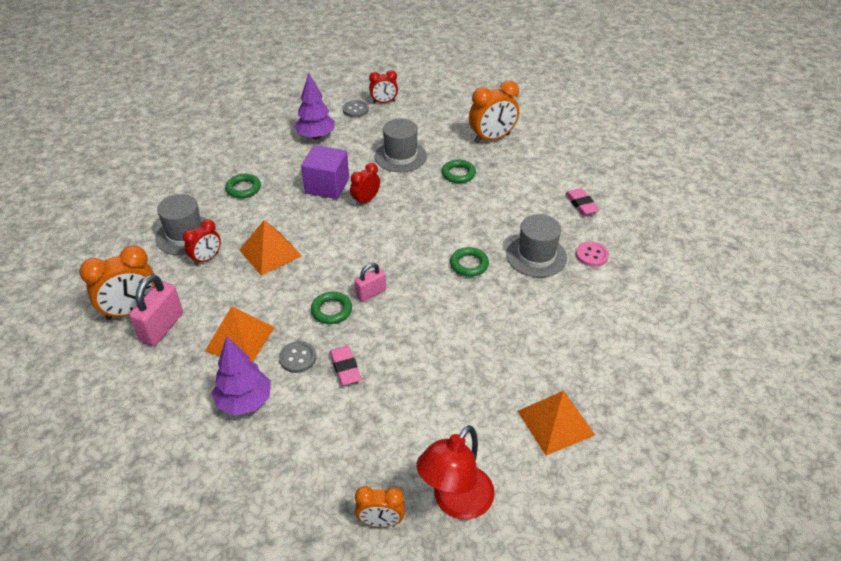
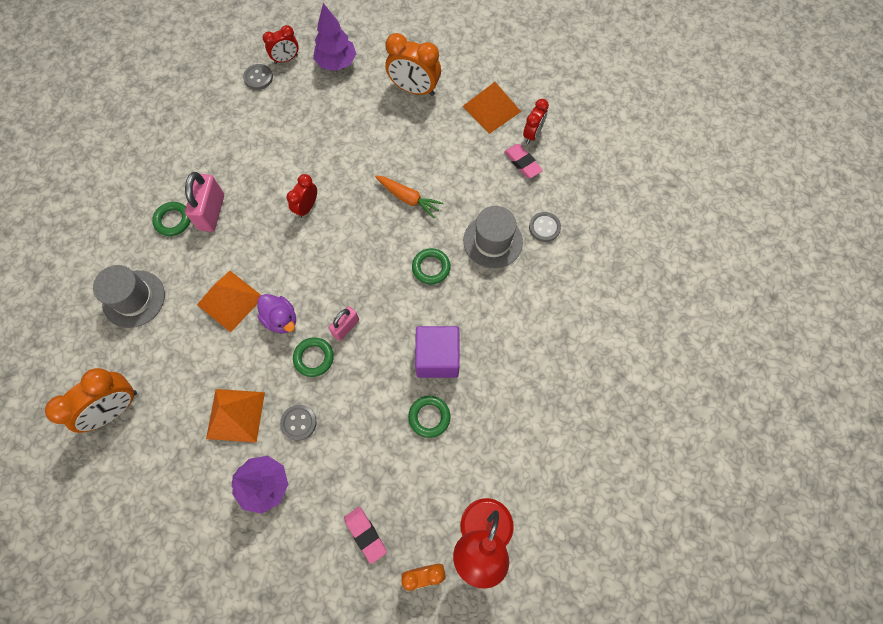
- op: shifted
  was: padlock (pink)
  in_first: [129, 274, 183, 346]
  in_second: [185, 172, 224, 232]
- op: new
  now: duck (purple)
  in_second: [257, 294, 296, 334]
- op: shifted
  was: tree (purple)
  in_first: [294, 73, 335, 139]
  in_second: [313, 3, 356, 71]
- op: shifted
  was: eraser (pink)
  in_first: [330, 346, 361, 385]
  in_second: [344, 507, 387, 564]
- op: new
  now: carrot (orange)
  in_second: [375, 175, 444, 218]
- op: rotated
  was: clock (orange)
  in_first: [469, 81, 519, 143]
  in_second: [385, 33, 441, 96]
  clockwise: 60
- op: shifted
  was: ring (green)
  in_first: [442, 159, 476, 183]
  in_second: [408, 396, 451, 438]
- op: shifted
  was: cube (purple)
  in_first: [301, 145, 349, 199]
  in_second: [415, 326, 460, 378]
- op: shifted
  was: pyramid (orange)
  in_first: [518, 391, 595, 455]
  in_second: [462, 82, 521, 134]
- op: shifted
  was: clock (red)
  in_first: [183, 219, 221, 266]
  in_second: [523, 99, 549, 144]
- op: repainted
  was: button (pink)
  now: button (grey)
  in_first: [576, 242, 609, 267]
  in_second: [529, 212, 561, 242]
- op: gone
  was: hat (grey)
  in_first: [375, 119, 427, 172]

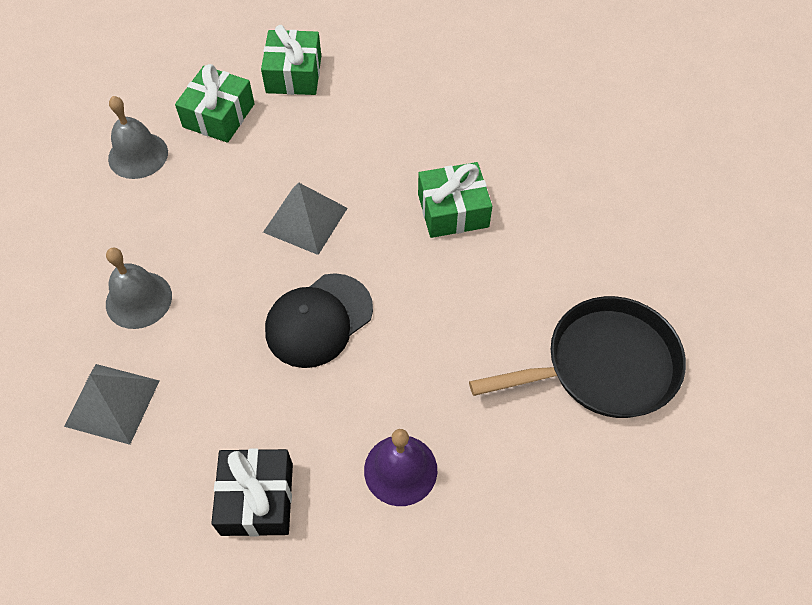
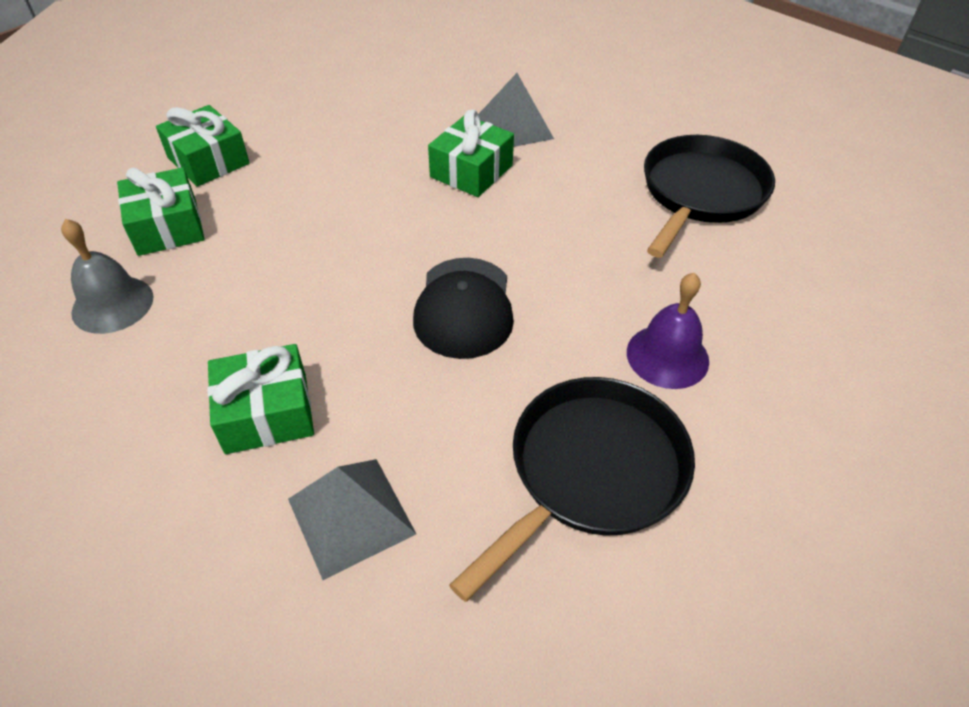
- op: swapped
  was: bell (grey)
  now: gift (green)
  in_first: [106, 248, 172, 329]
  in_second: [207, 344, 314, 454]
- op: swapped
  was: gift (black)
  now: pan (black)
  in_first: [211, 448, 293, 536]
  in_second: [449, 377, 695, 602]
- op: shifted
  was: pyramid (grey)
  in_first: [263, 183, 348, 255]
  in_second: [478, 73, 554, 147]

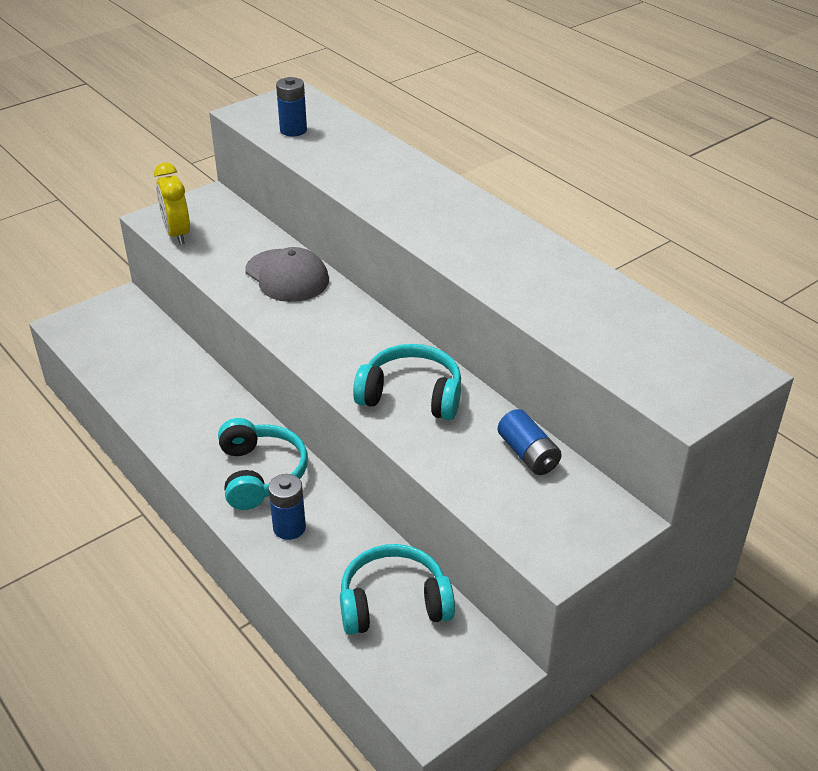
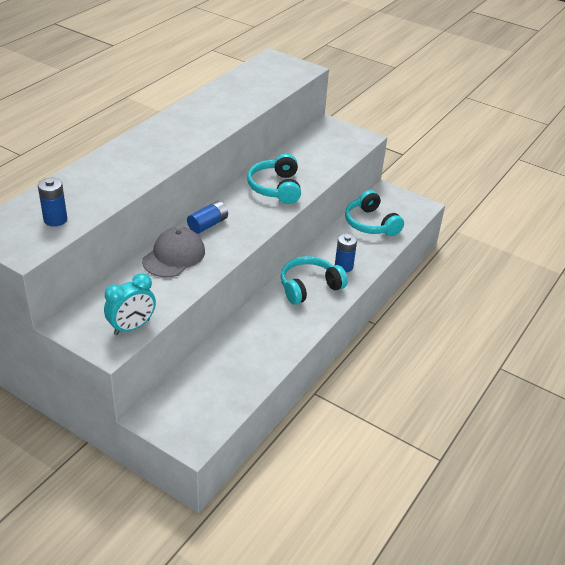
- op: repainted
  was: clock (yellow)
  now: clock (turquoise)
  in_first: [154, 163, 190, 245]
  in_second: [104, 273, 156, 335]
- op: shifted
  was: battery (blue)
  in_first: [498, 409, 562, 475]
  in_second: [187, 201, 228, 234]

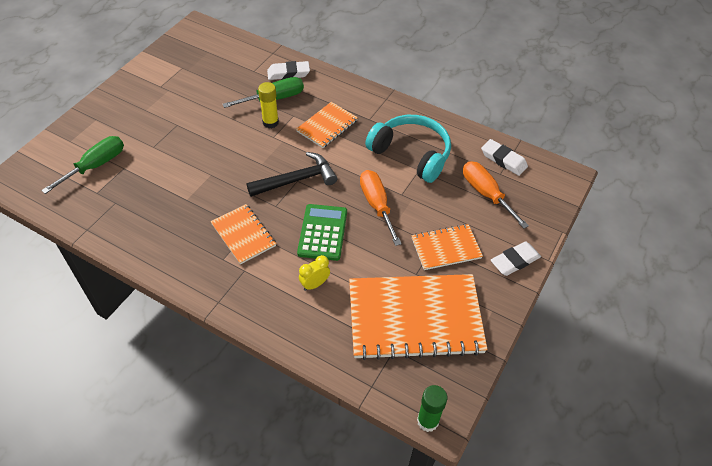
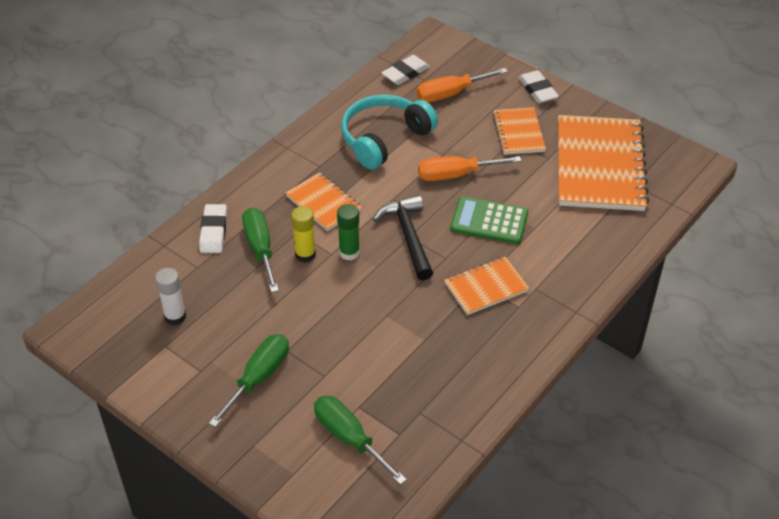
- op: new
  now: glue stick (white)
  in_second: [155, 268, 186, 325]
- op: new
  now: screwdriver (green)
  in_second: [209, 334, 289, 427]
- op: shifted
  was: glue stick (green)
  in_first: [417, 385, 447, 432]
  in_second: [337, 204, 360, 260]
- op: gone
  was: clock (yellow)
  in_first: [299, 255, 330, 291]

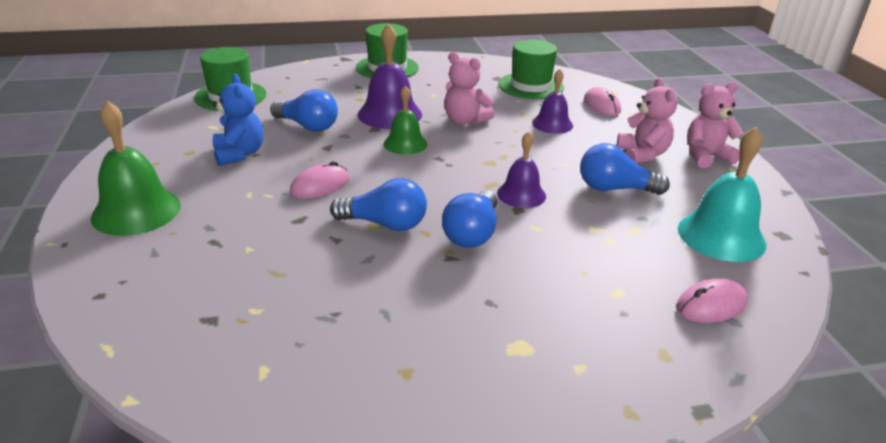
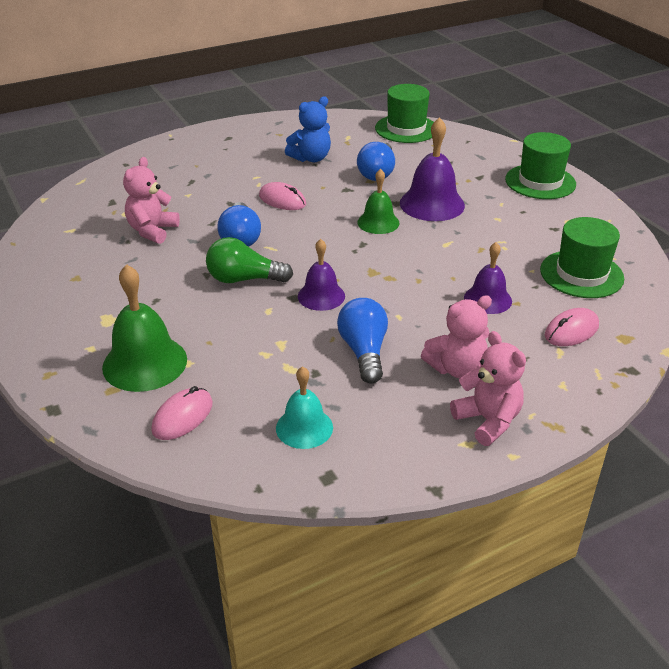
- op: shifted
  was: bell (green)
  in_first: [91, 101, 181, 236]
  in_second: [102, 264, 187, 392]
- op: shifted
  was: teddy bear (pink)
  in_first: [444, 52, 495, 125]
  in_second: [123, 157, 180, 244]
- op: rotated
  was: mouse (pink)
  in_first: [676, 278, 748, 323]
  in_second: [151, 386, 213, 440]
  clockwise: 75
- op: repainted
  was: light bulb (blue)
  now: light bulb (green)
  in_first: [442, 190, 498, 248]
  in_second: [206, 237, 293, 283]
- op: scaled
  was: bell (turquoise)
  in_first: [678, 127, 767, 262]
  in_second: [276, 366, 333, 449]
  ratio: 0.63

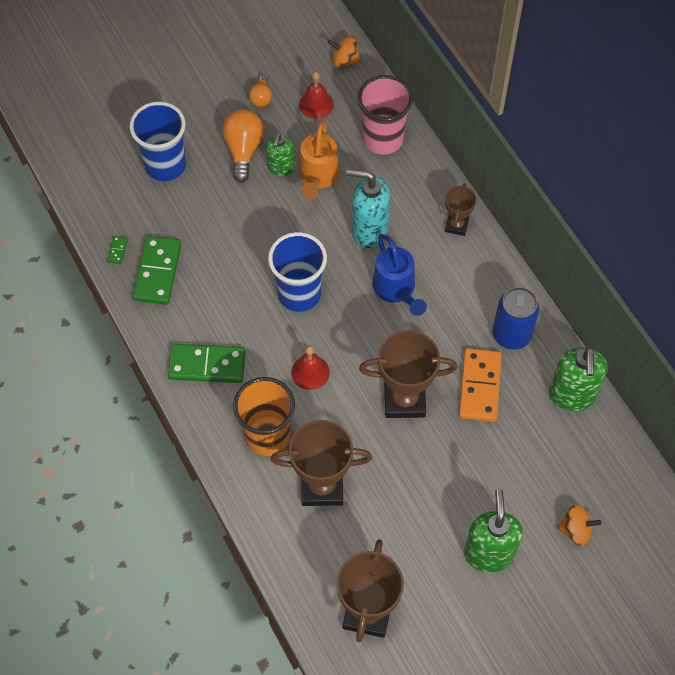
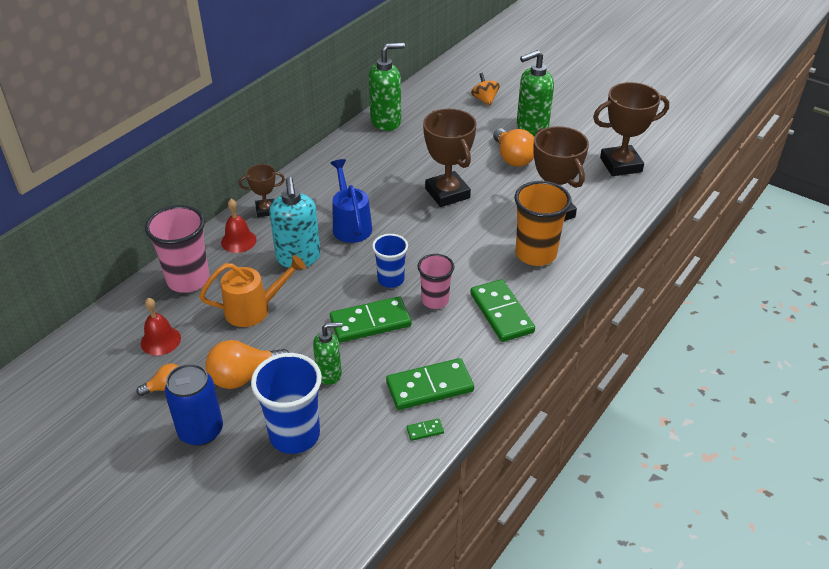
- op: shifted
  was: can (blue)
  in_first: [493, 287, 539, 350]
  in_second: [165, 364, 223, 446]
- op: shifted
  was: bell (red)
  in_first: [291, 345, 330, 390]
  in_second: [221, 199, 257, 253]
- op: shifted
  was: soap dispenser (green)
  in_first: [266, 132, 295, 176]
  in_second: [313, 322, 343, 385]
- op: new
  now: domino (green)
  in_second: [330, 296, 411, 343]
- op: rotated
  was: watering can (blue)
  in_first: [372, 234, 427, 316]
  in_second: [331, 159, 372, 243]
  clockwise: -60
- op: scaled
  was: cup (blue)
  in_first: [268, 232, 327, 312]
  in_second: [372, 234, 408, 288]
  ratio: 0.63
- op: new
  now: cup (pink)
  in_second: [418, 254, 454, 309]
- op: new
  now: light bulb (orange)
  in_second: [493, 128, 534, 167]
- op: gone
  was: spinning top (orange)
  in_first: [328, 36, 361, 67]
- op: gone
  was: domino (orange)
  in_first: [459, 348, 502, 422]

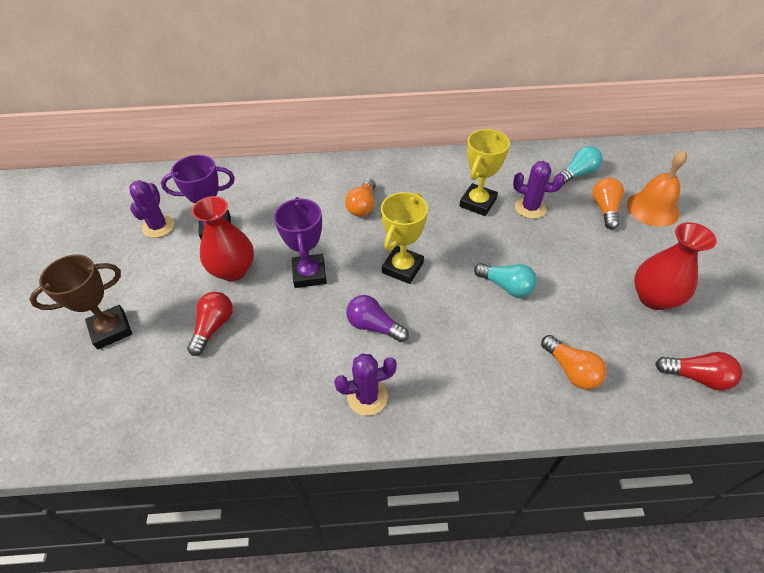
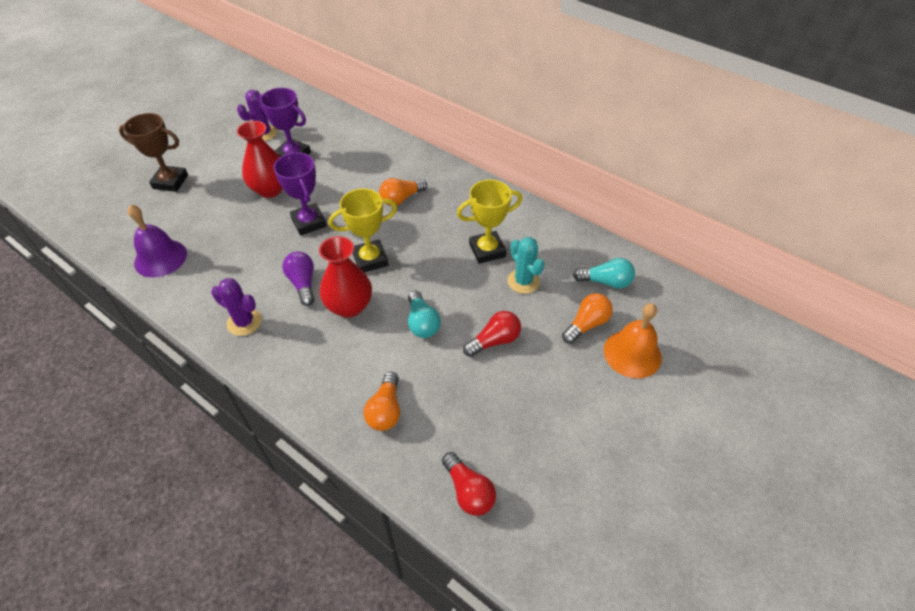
- op: new
  now: bell (purple)
  in_second: [128, 205, 187, 278]
- op: rotated
  was: trophy (purple)
  in_first: [274, 197, 327, 288]
  in_second: [273, 152, 327, 236]
  clockwise: -60
- op: shifted
  was: vase (red)
  in_first: [634, 222, 716, 310]
  in_second: [319, 236, 372, 318]
- op: shifted
  was: light bulb (red)
  in_first: [187, 292, 233, 356]
  in_second: [463, 311, 521, 357]
- op: repainted
  was: cactus (purple)
  now: cactus (turquoise)
  in_first: [513, 161, 565, 219]
  in_second: [507, 237, 545, 294]

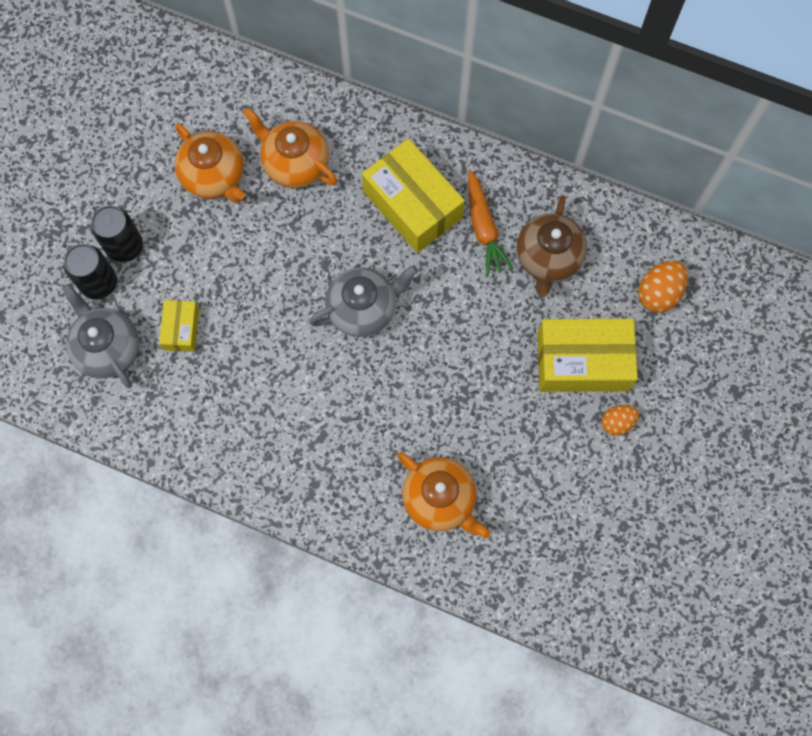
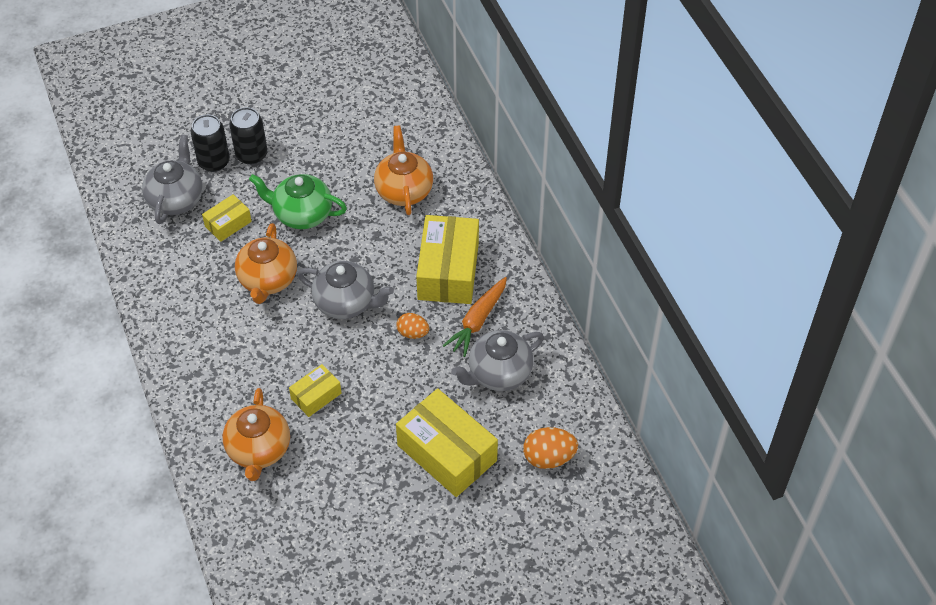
- op: shifted
  was: teapot (orange)
  in_first: [175, 123, 245, 203]
  in_second: [235, 223, 297, 304]
- op: new
  now: teapot (green)
  in_second: [249, 174, 347, 229]
- op: new
  now: box (yellow)
  in_second: [289, 364, 342, 417]
- op: shifted
  was: egg (orange)
  in_first: [601, 405, 639, 436]
  in_second: [396, 313, 429, 339]
- op: repainted
  was: teapot (brown)
  now: teapot (grey)
  in_first: [517, 195, 587, 297]
  in_second: [451, 330, 544, 391]

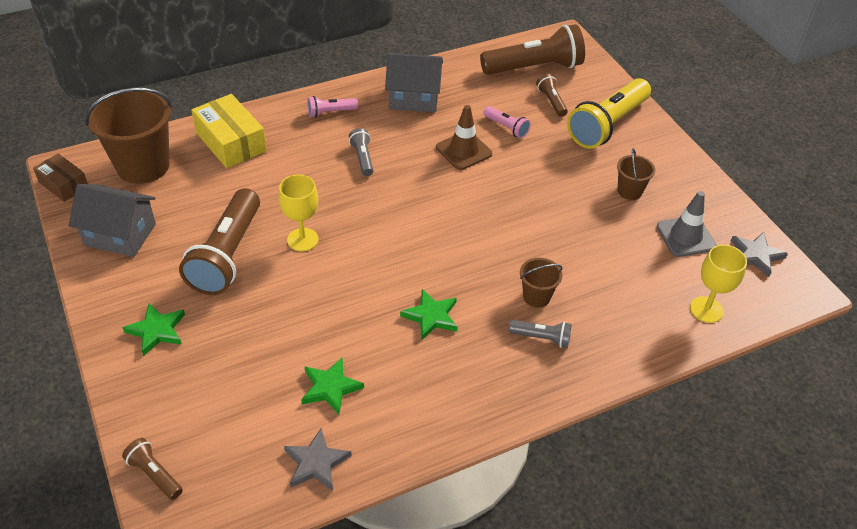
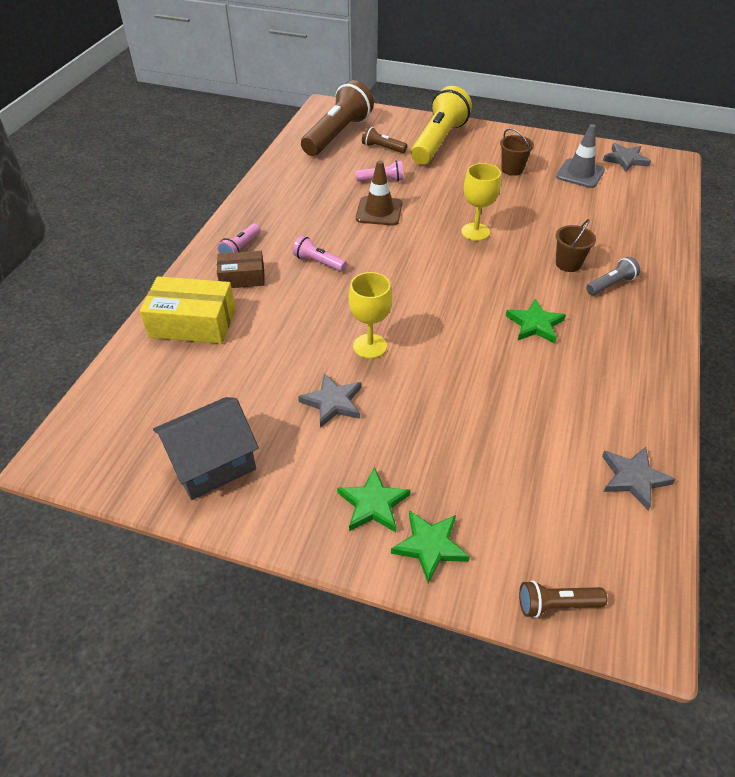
- op: shifted
  was: box (brown)
  in_first: [33, 153, 88, 202]
  in_second: [217, 251, 265, 288]
- op: repainted
  was: flashlight (grey)
  now: flashlight (pink)
  in_first: [349, 128, 373, 176]
  in_second: [293, 236, 347, 272]
- op: swapped
  was: flashlight (brown)
  now: star (grey)
  in_first: [179, 188, 260, 295]
  in_second: [298, 373, 361, 428]
- op: shifted
  was: star (green)
  in_first: [301, 358, 364, 414]
  in_second: [391, 510, 470, 583]
- op: rotated
  was: flashlight (yellow)
  in_first: [567, 78, 651, 149]
  in_second: [411, 86, 472, 164]
  clockwise: -150
- op: shifted
  was: goblet (yellow)
  in_first: [690, 245, 747, 323]
  in_second: [461, 163, 501, 241]
- op: gone
  was: bucket (brown)
  in_first: [85, 88, 172, 184]
- op: gone
  was: house (grey)
  in_first: [385, 53, 443, 112]

